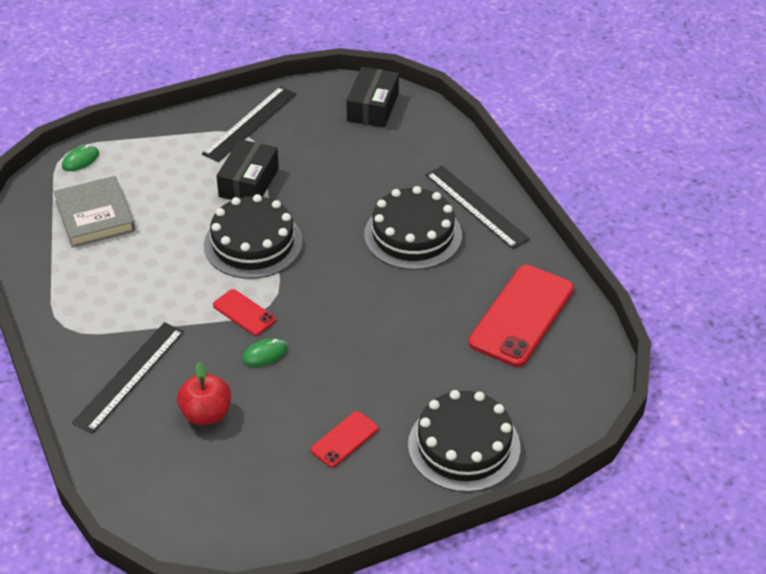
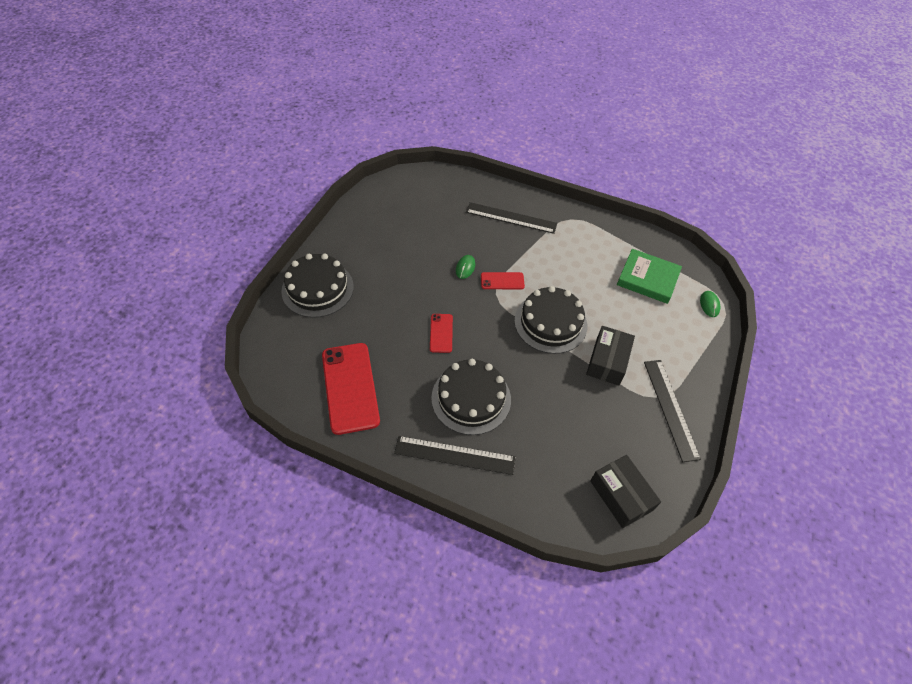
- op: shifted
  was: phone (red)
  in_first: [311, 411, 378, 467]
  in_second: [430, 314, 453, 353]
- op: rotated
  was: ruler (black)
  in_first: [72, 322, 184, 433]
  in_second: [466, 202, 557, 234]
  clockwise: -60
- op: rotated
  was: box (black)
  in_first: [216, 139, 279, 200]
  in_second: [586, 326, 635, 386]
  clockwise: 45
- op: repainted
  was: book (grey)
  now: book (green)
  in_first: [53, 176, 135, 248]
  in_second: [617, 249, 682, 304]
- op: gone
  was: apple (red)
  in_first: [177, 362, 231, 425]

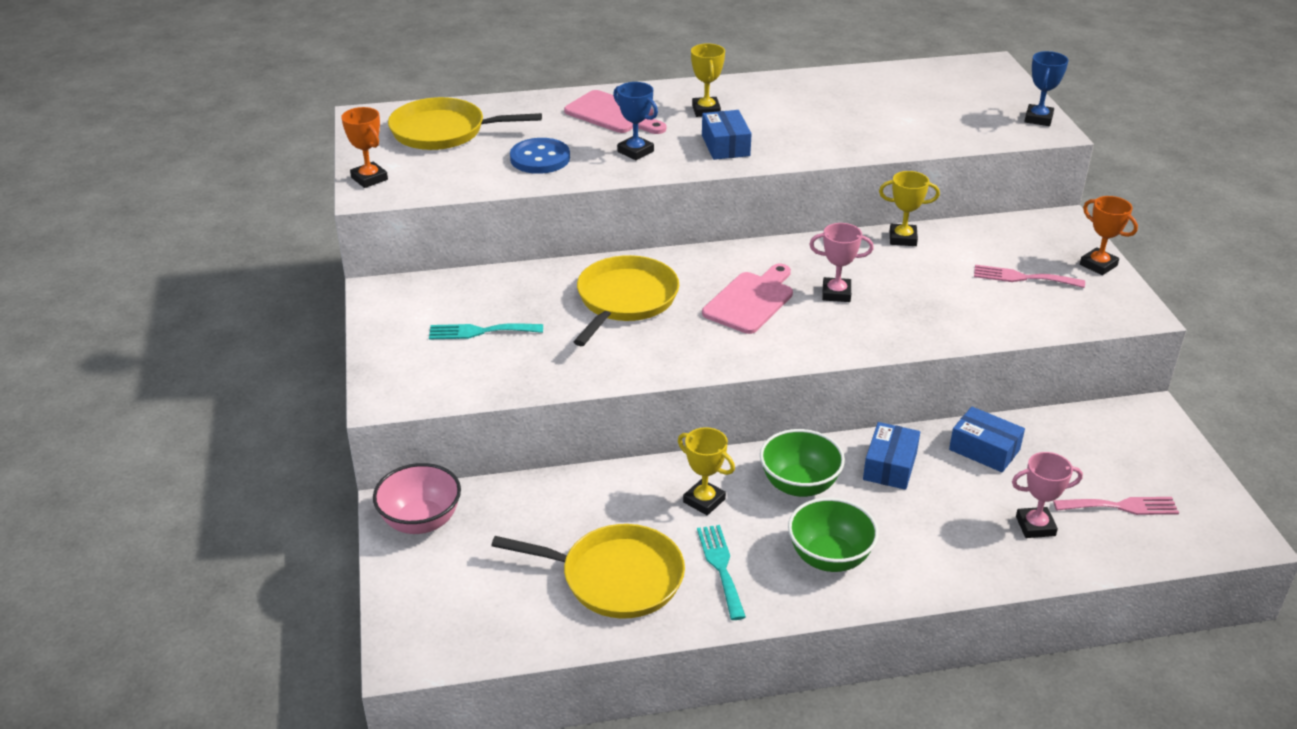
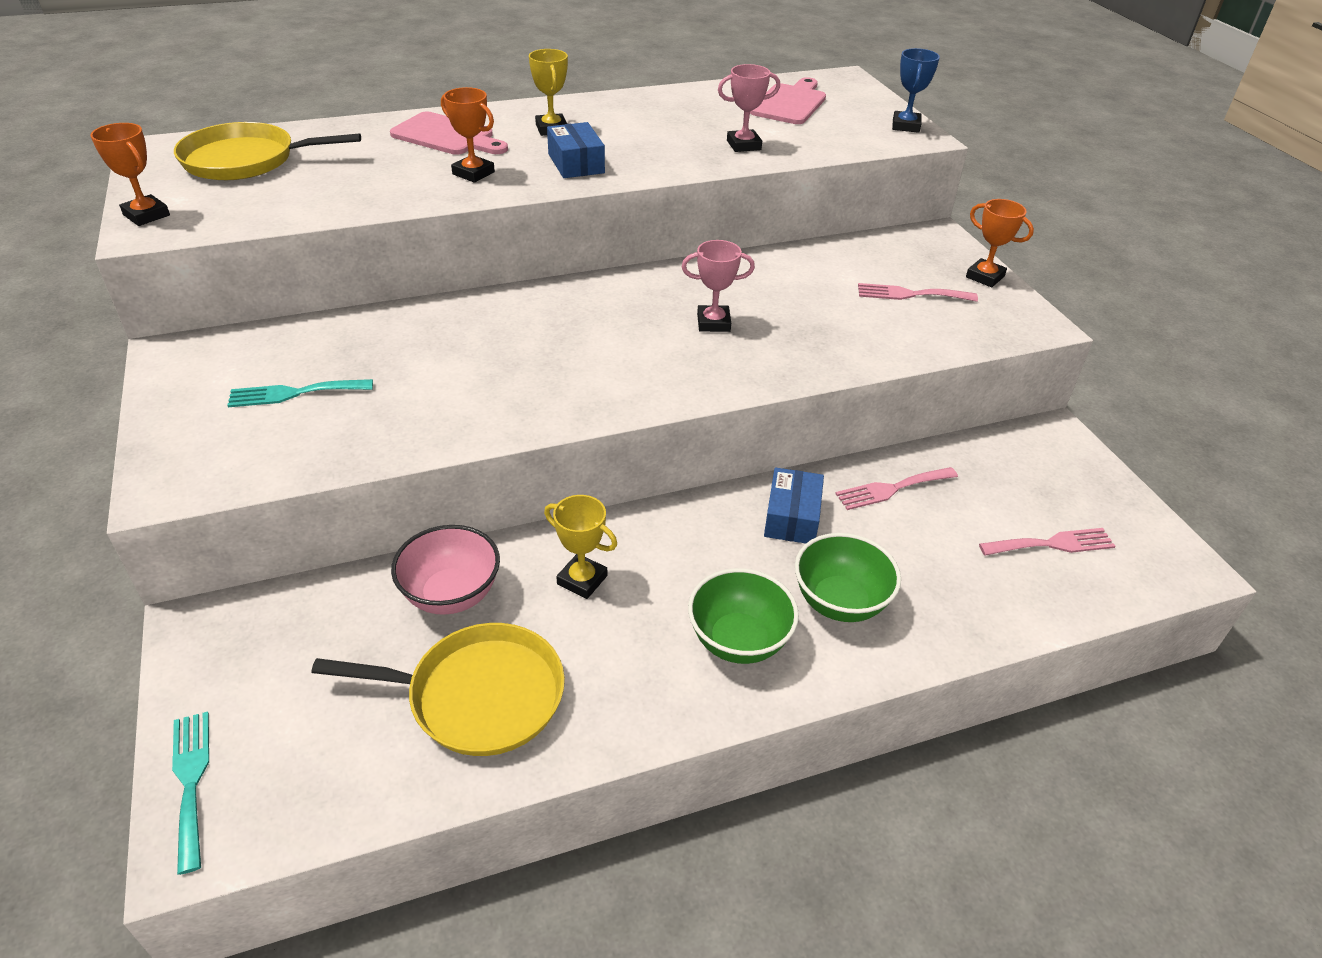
- op: shifted
  was: fork (turquoise)
  in_first: [697, 525, 746, 620]
  in_second: [172, 712, 209, 875]
- op: shifted
  was: bowl (pink)
  in_first: [373, 463, 461, 534]
  in_second: [391, 525, 500, 615]
- op: repainted
  was: trophy (blue)
  now: trophy (orange)
  in_first: [613, 82, 658, 160]
  in_second: [441, 87, 495, 182]
- op: shifted
  was: trophy (pink)
  in_first: [1012, 452, 1083, 538]
  in_second: [718, 64, 780, 152]
- op: shifted
  was: cutting board (pink)
  in_first: [702, 264, 793, 334]
  in_second: [750, 77, 826, 124]
- op: shifted
  was: bowl (green)
  in_first: [760, 429, 845, 497]
  in_second: [795, 533, 901, 622]
- op: swapped
  was: box (blue)
  now: fork (pink)
  in_first: [949, 407, 1025, 472]
  in_second: [835, 467, 958, 510]
- op: gone
  was: button (blue)
  in_first: [510, 138, 570, 174]
- op: gone
  was: pan (yellow)
  in_first: [574, 255, 679, 346]
- op: gone
  was: trophy (yellow)
  in_first: [879, 171, 940, 246]

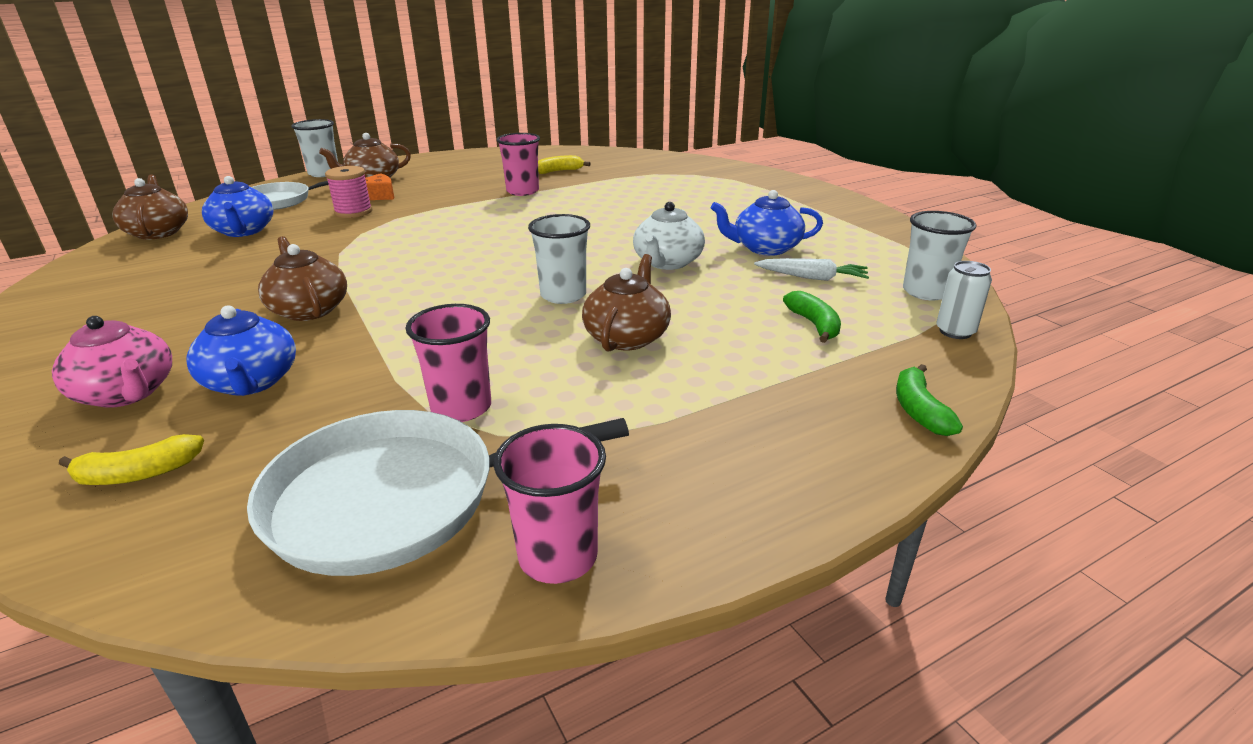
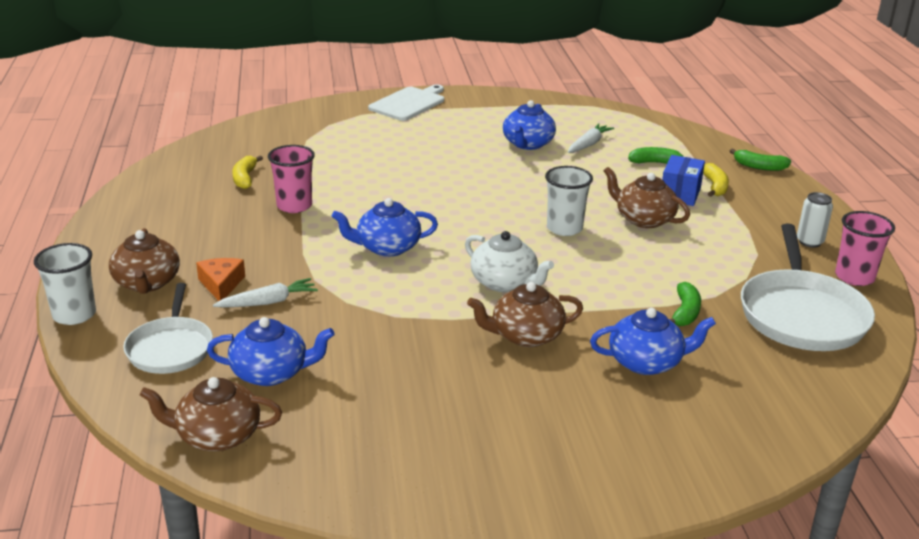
- op: swapped
  was: spool (pink)
  now: carrot (white)
  in_first: [325, 166, 372, 218]
  in_second: [213, 278, 318, 308]
- op: new
  now: teapot (blue)
  in_second: [332, 198, 438, 257]
- op: new
  now: cutting board (white)
  in_second: [368, 84, 444, 121]
- op: shifted
  was: teapot (white)
  in_first: [633, 202, 705, 270]
  in_second: [465, 231, 554, 292]
- op: new
  now: box (blue)
  in_second: [662, 155, 705, 206]
- op: new
  now: banana (green)
  in_second: [669, 282, 701, 326]
- op: shifted
  was: banana (yellow)
  in_first: [59, 434, 204, 485]
  in_second: [703, 163, 729, 197]
- op: shifted
  was: can (white)
  in_first: [936, 261, 992, 339]
  in_second: [797, 192, 833, 247]
- op: gone
  was: teapot (pink)
  in_first: [52, 316, 172, 408]
- op: gone
  was: cup (pink)
  in_first: [406, 304, 491, 422]
- op: gone
  was: cup (white)
  in_first: [903, 211, 976, 300]

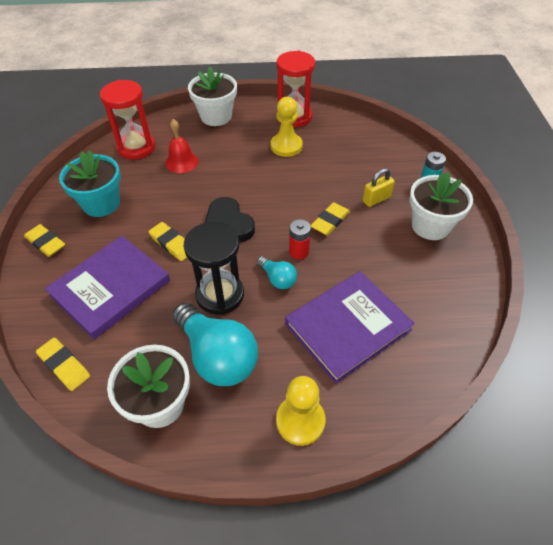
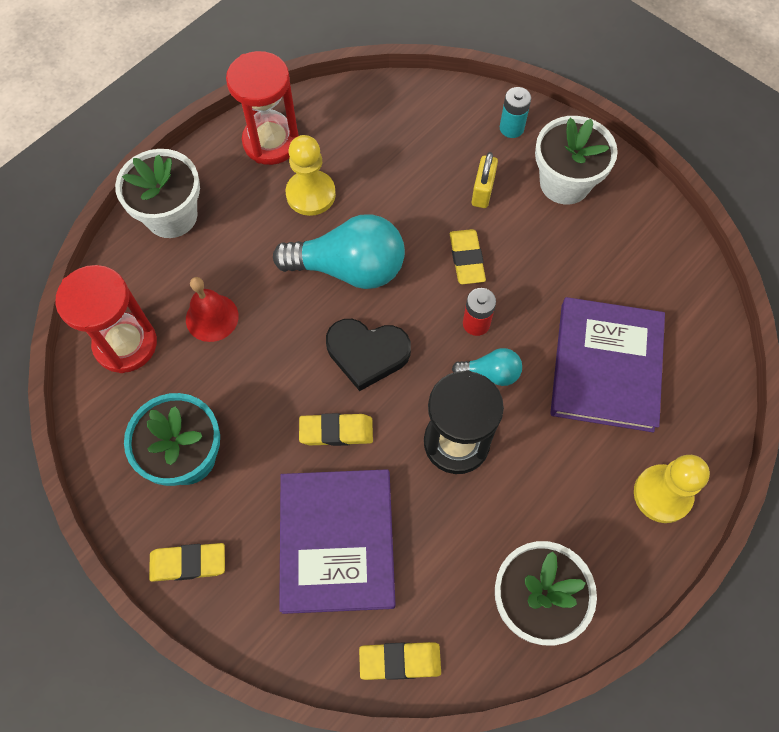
- op: shifted
  was: light bulb (turquoise)
  in_first: [173, 303, 258, 386]
  in_second: [273, 214, 405, 289]

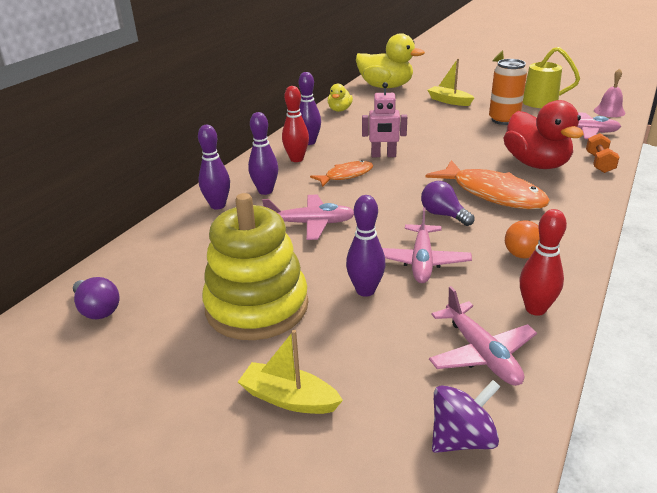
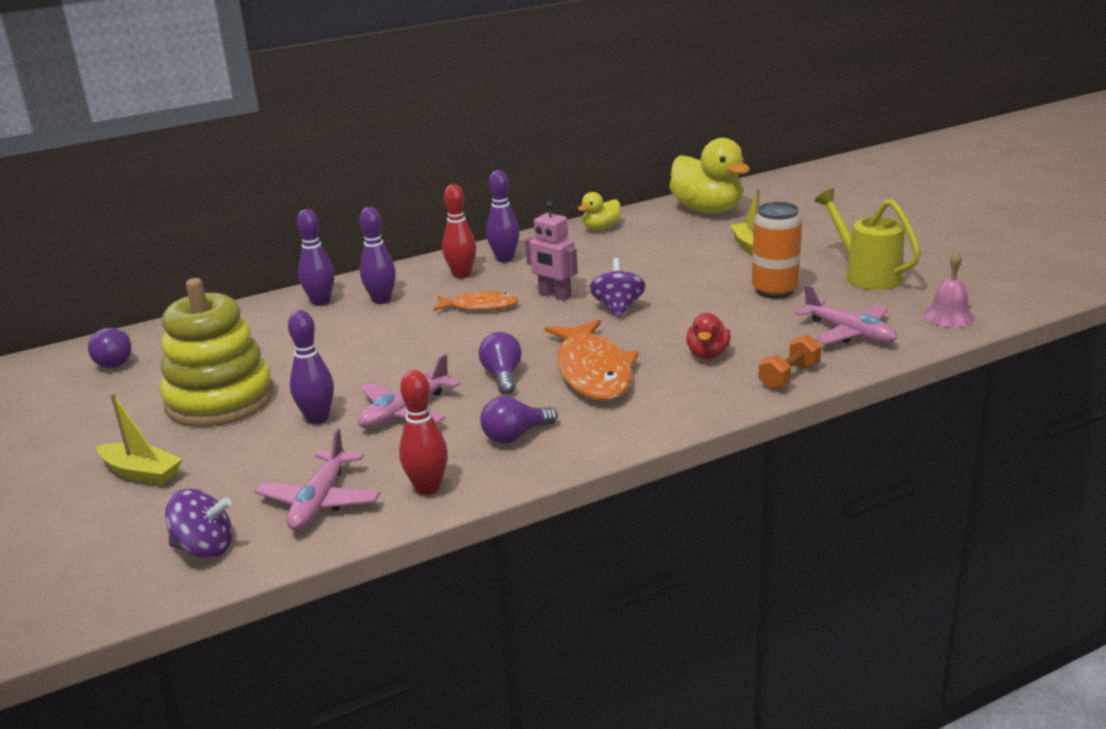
- op: rotated
  was: boat (yellow)
  in_first: [238, 330, 343, 414]
  in_second: [97, 393, 182, 486]
  clockwise: 150
- op: repainted
  was: light bulb (orange)
  now: light bulb (purple)
  in_first: [505, 220, 540, 259]
  in_second: [480, 396, 558, 444]
- op: new
  now: spinning top (purple)
  in_second: [589, 258, 645, 318]
- op: scaled
  was: duck (red)
  in_first: [504, 100, 584, 169]
  in_second: [686, 313, 731, 359]
  ratio: 0.51
- op: gone
  was: plane (pink)
  in_first: [262, 195, 354, 240]

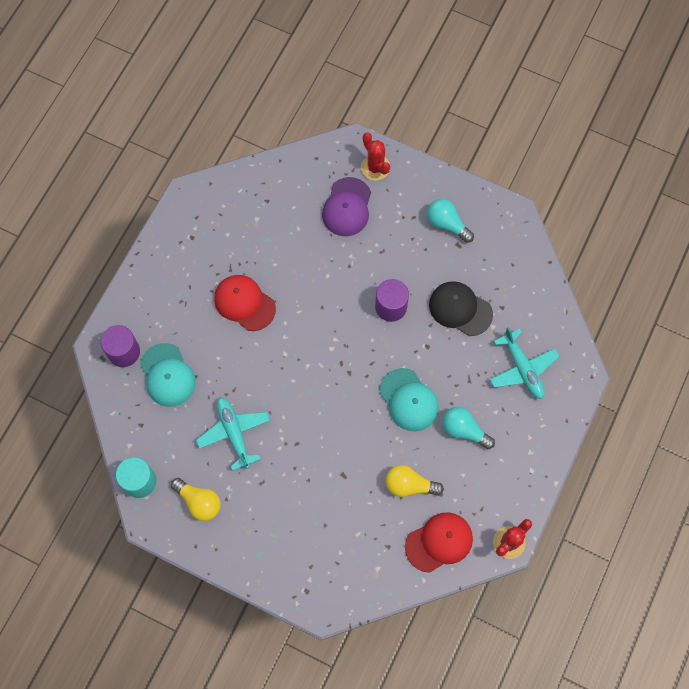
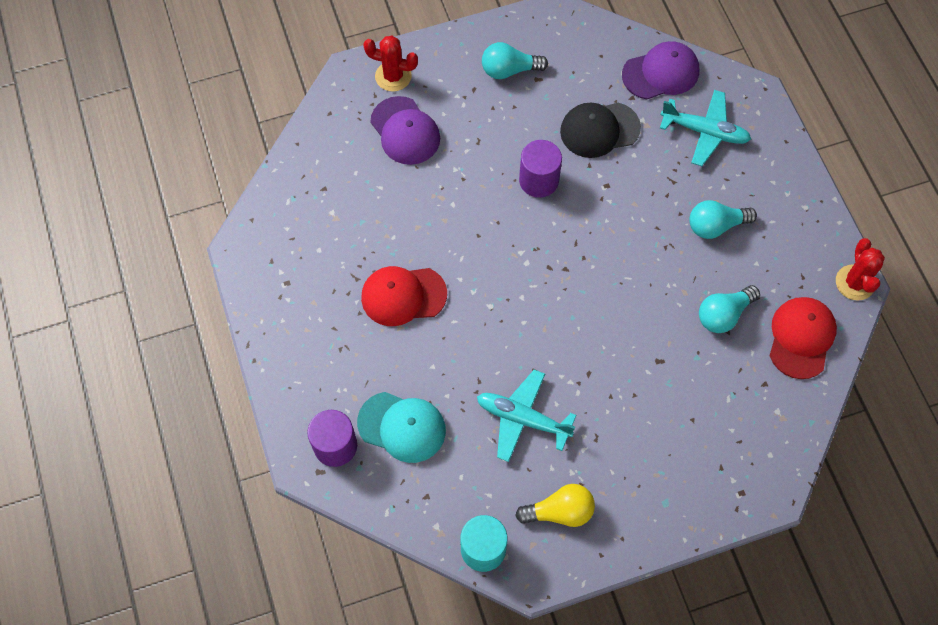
- op: new
  now: cap (purple)
  in_second: [622, 41, 699, 99]
- op: repainted
  was: light bulb (yellow)
  now: light bulb (turquoise)
  in_first: [386, 465, 444, 497]
  in_second: [699, 285, 760, 333]
- op: gone
  was: cap (turquoise)
  in_first: [379, 368, 439, 431]

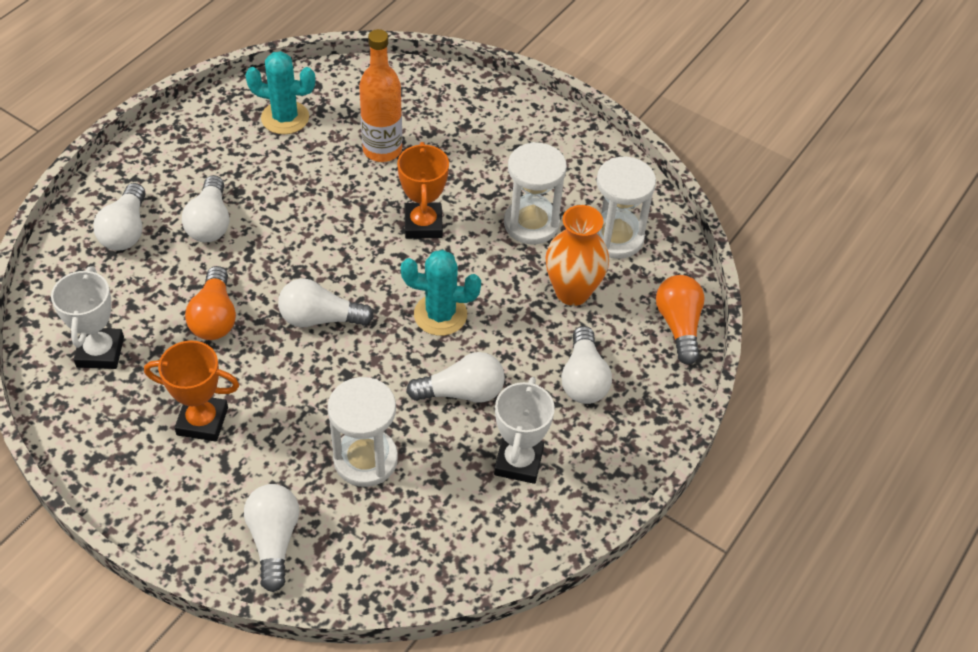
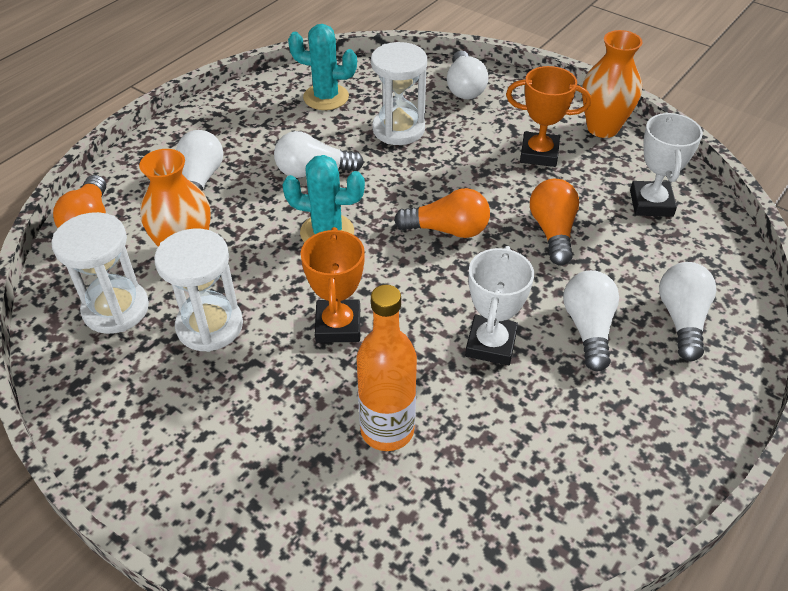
- op: shifted
  was: cactus (turquoise)
  in_first: [245, 51, 315, 134]
  in_second: [288, 24, 357, 110]
- op: repainted
  was: light bulb (white)
  now: light bulb (orange)
  in_first: [278, 278, 374, 327]
  in_second: [394, 188, 490, 238]
- op: shifted
  was: trophy (white)
  in_first: [494, 377, 555, 484]
  in_second: [465, 246, 534, 365]
- op: new
  now: vase (orange)
  in_second: [582, 30, 643, 138]

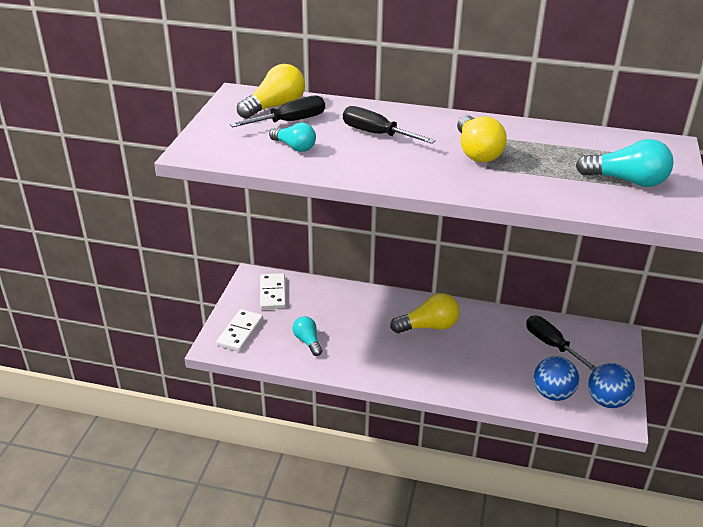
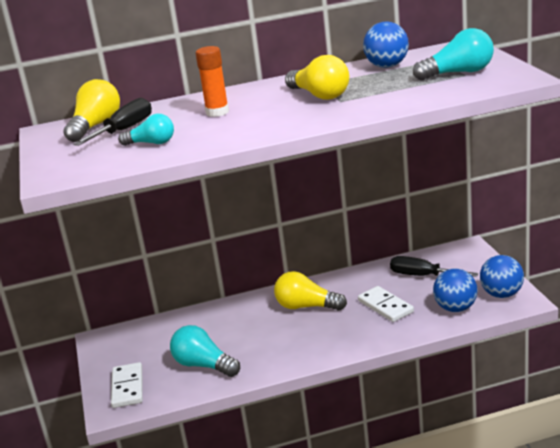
- op: scaled
  was: light bulb (turquoise)
  in_first: [293, 316, 322, 356]
  in_second: [170, 325, 240, 377]
  ratio: 1.54
- op: swapped
  was: screwdriver (black)
  now: glue stick (orange)
  in_first: [343, 106, 436, 144]
  in_second: [195, 46, 229, 117]
- op: rotated
  was: light bulb (yellow)
  in_first: [390, 293, 460, 333]
  in_second: [274, 271, 347, 310]
  clockwise: -120
- op: shifted
  was: domino (white)
  in_first: [260, 273, 286, 309]
  in_second: [358, 286, 414, 322]
- op: new
  now: ball (blue)
  in_second: [363, 22, 409, 68]

